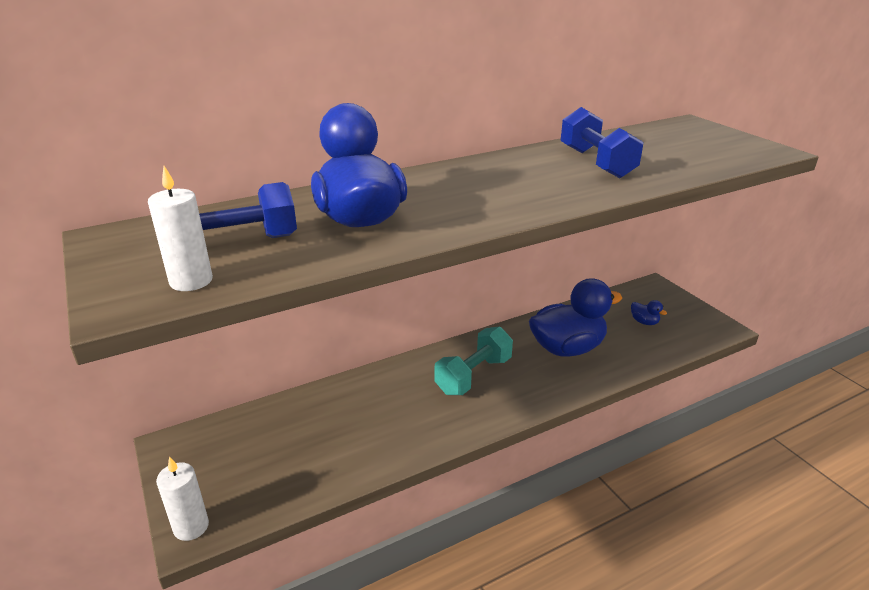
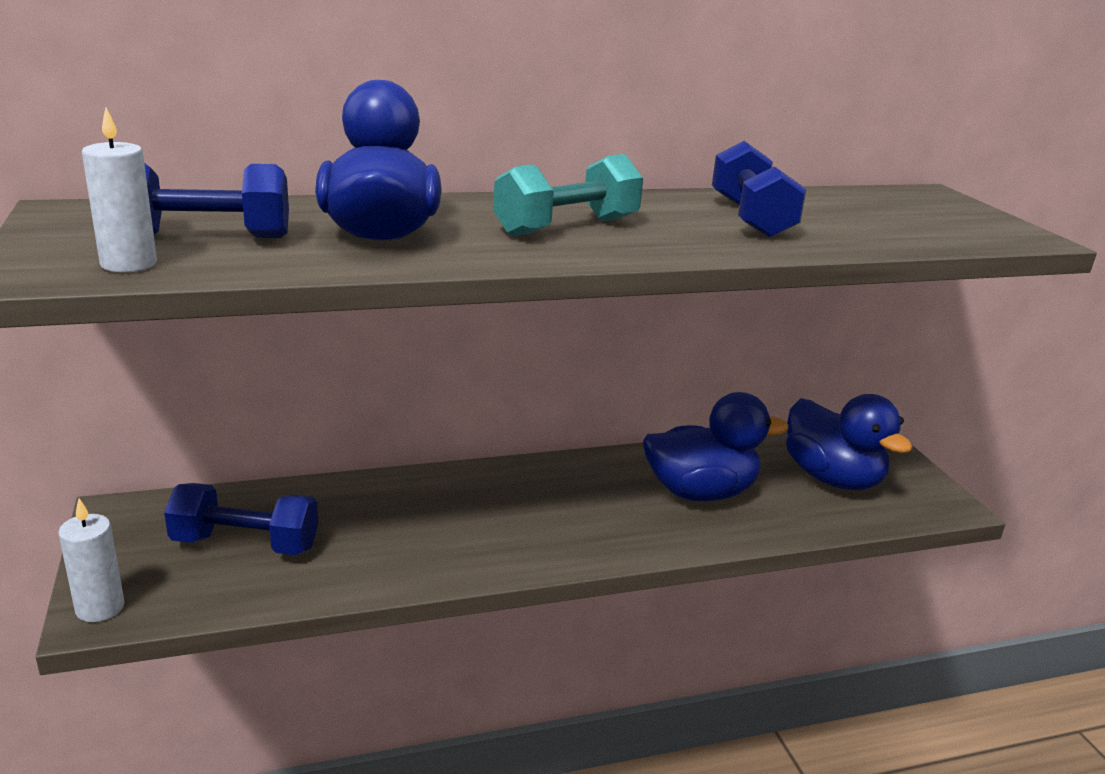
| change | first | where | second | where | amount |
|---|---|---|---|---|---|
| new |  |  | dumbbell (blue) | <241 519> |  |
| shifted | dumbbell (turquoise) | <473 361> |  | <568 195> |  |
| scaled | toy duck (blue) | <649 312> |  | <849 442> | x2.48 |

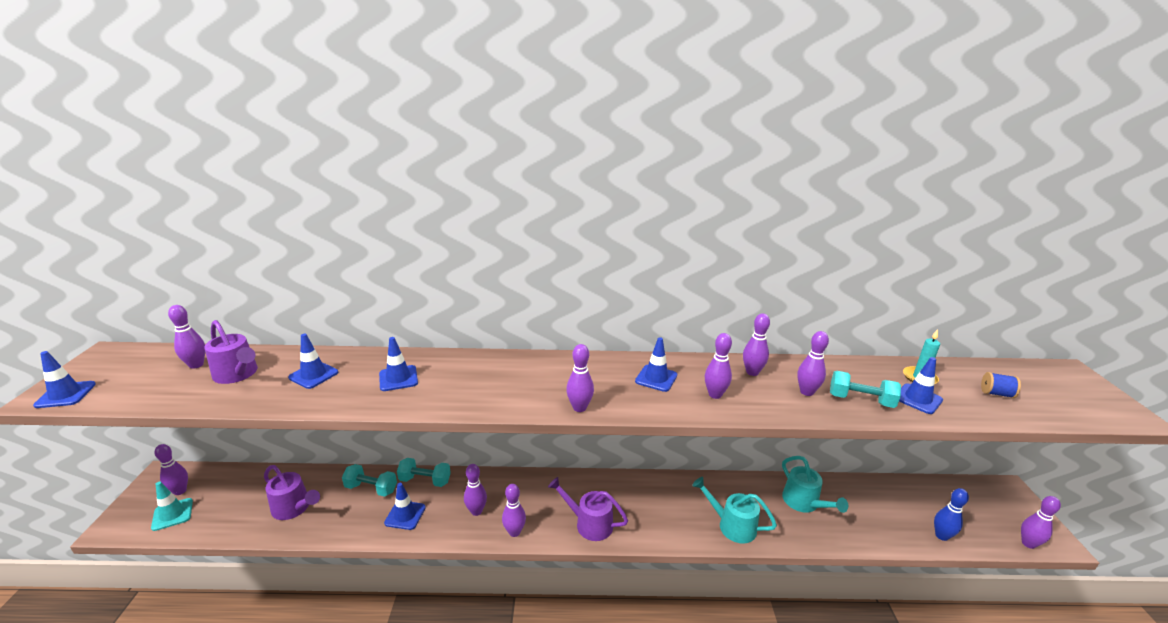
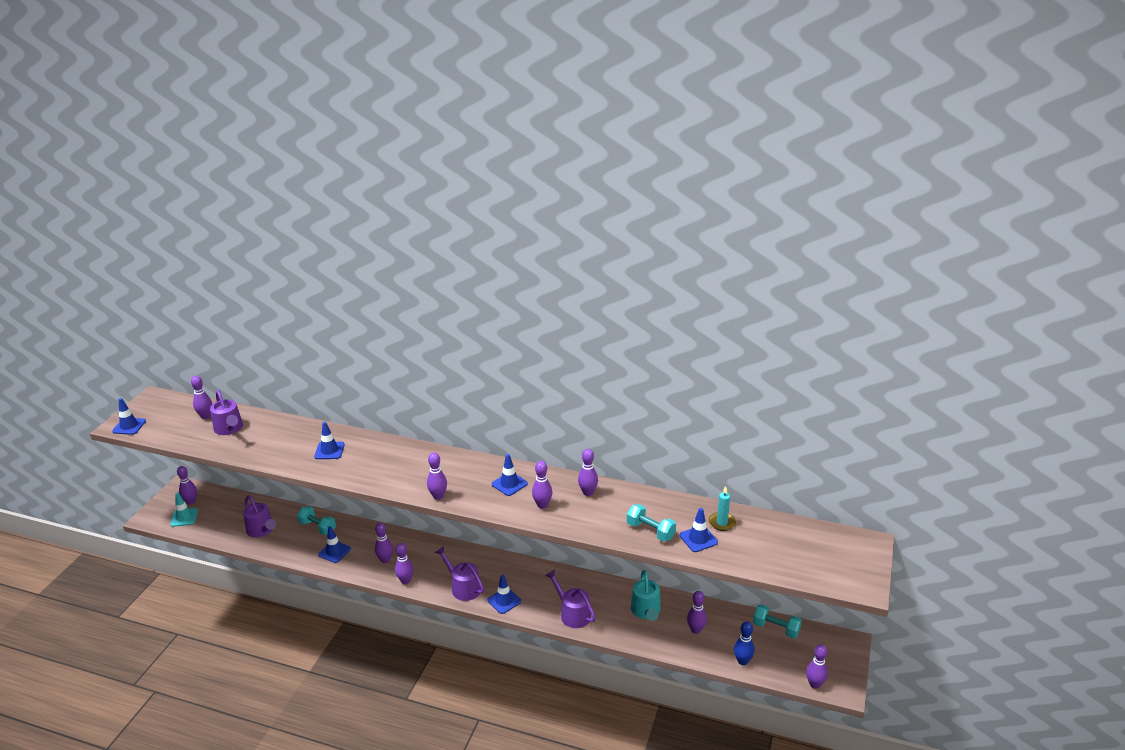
| change | first | where | second | where | amount |
|---|---|---|---|---|---|
| gone | spool (blue) | <1001 385> |  |  |  |
| shifted | safety cone (blue) | <313 361> |  | <504 594> |  |
| shifted | dumbbell (turquoise) | <424 472> |  | <777 621> |  |
| shifted | bowling pin (purple) | <813 363> |  | <697 612> |  |
| repainted | sprinkling can (turquoise) | <734 510> | sprinkling can (purple) | <570 599> |  |

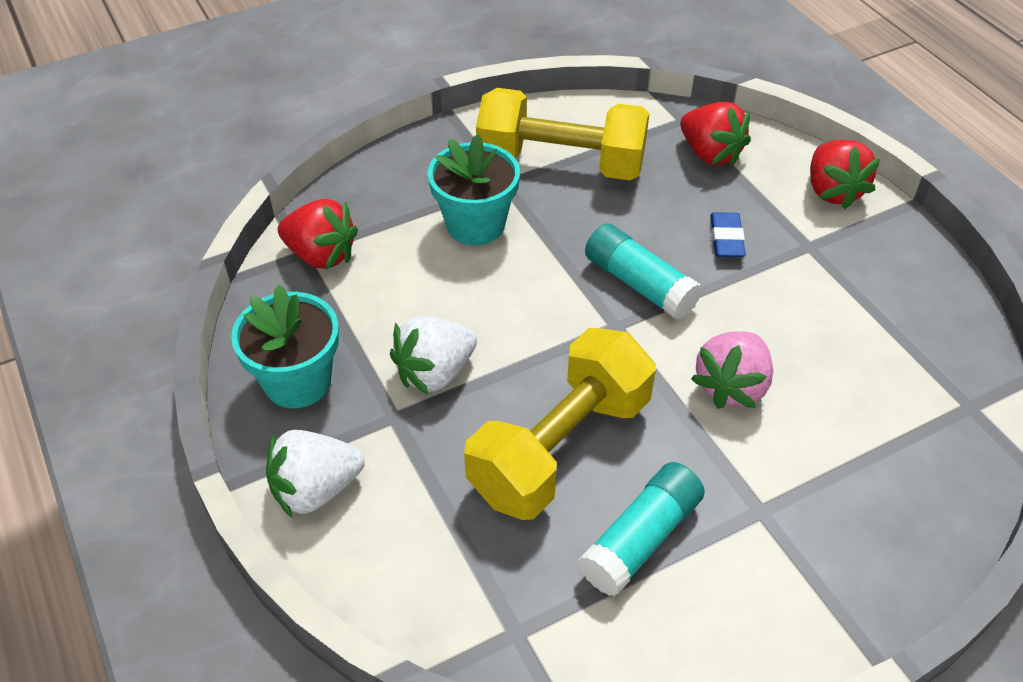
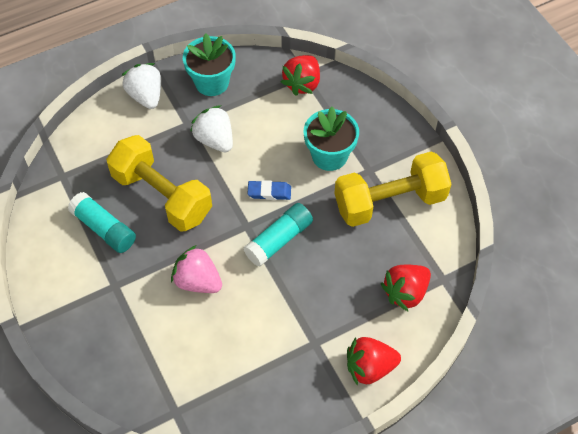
| change | first | where | second | where | amount |
|---|---|---|---|---|---|
| shifted | pencil eraser (blue) | <728 235> |  | <269 190> |  |
| rotated | dumbbell (yellow) | <562 134> |  | <393 189> | 60 degrees clockwise |

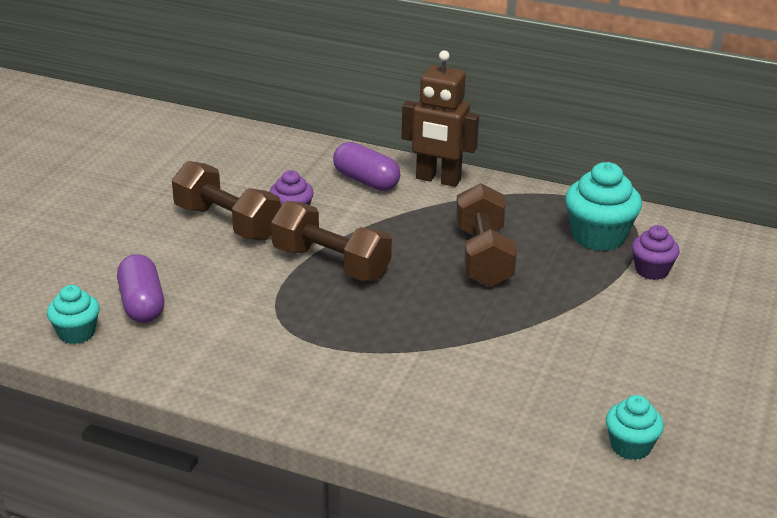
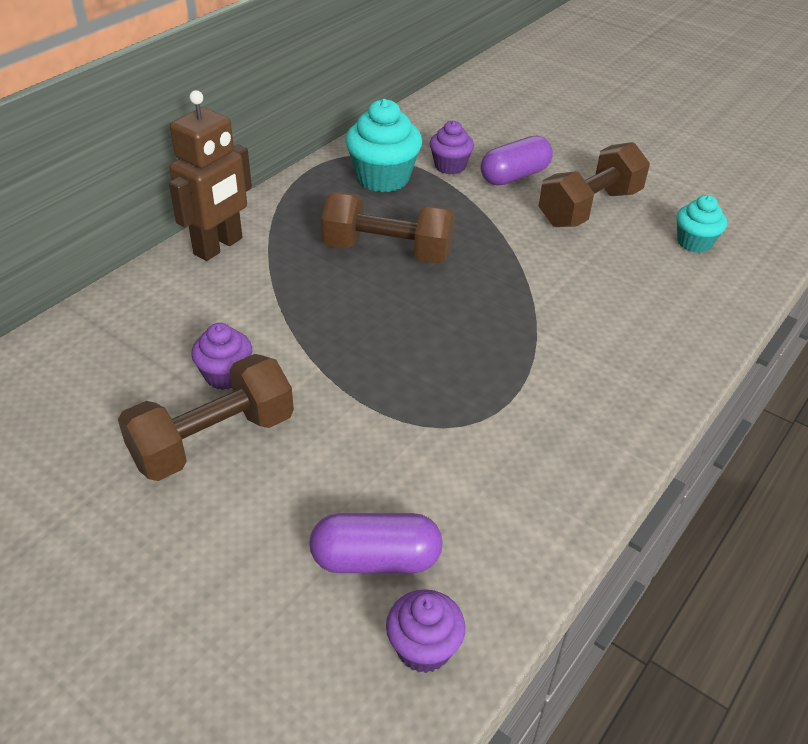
| change | first | where | second | where | amount |
|---|---|---|---|---|---|
| shifted | dumbbell (dark brown) | <331 241> |  | <594 184> |  |
| shifted | capsule (purple) | <366 166> |  | <517 160> |  |
| repainted | cupcake (turquoise) | <73 314> | cupcake (purple) | <425 631> |  |

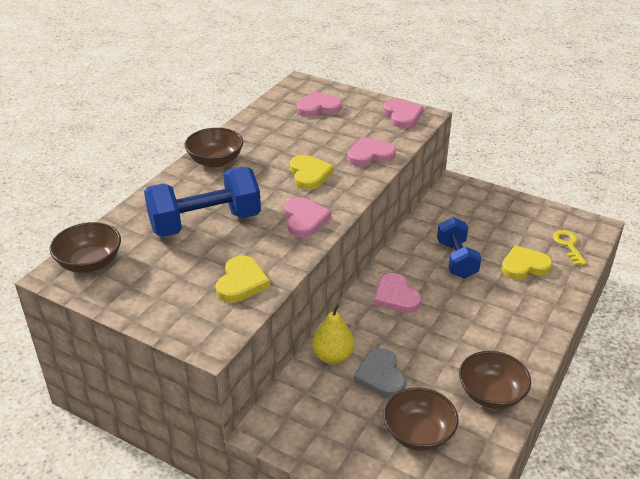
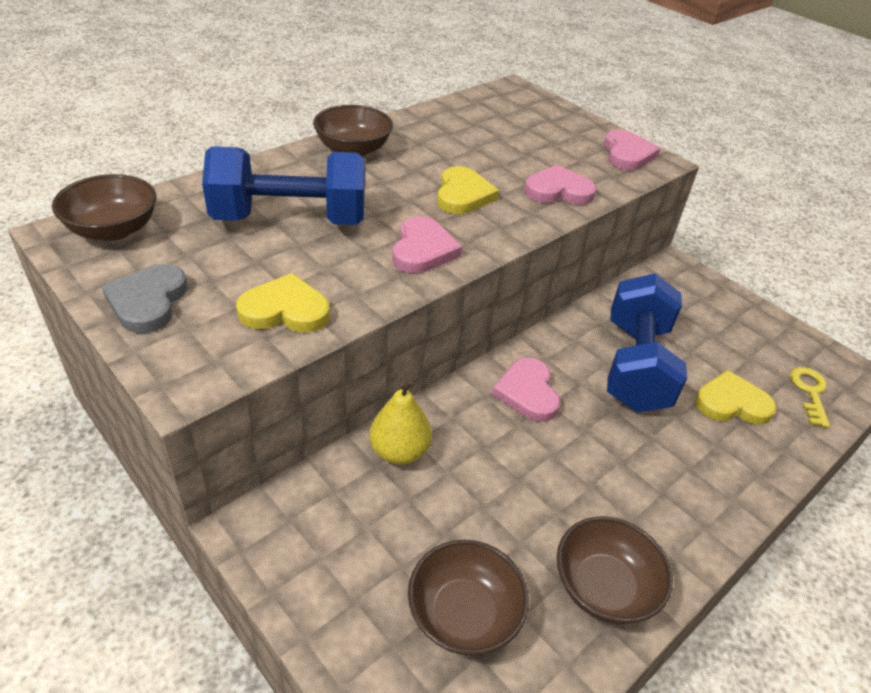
| change | first | where | second | where | amount |
|---|---|---|---|---|---|
| gone | heart shape (rosy) | <319 104> |  |  |  |
| shifted | heart shape (grey) | <379 373> |  | <145 298> |  |
| rotated | heart shape (yellow) | <243 279> |  | <283 303> | 120 degrees counterclockwise |
| scaled | dumbbell (blue) | <459 248> |  | <647 342> | x1.52 |

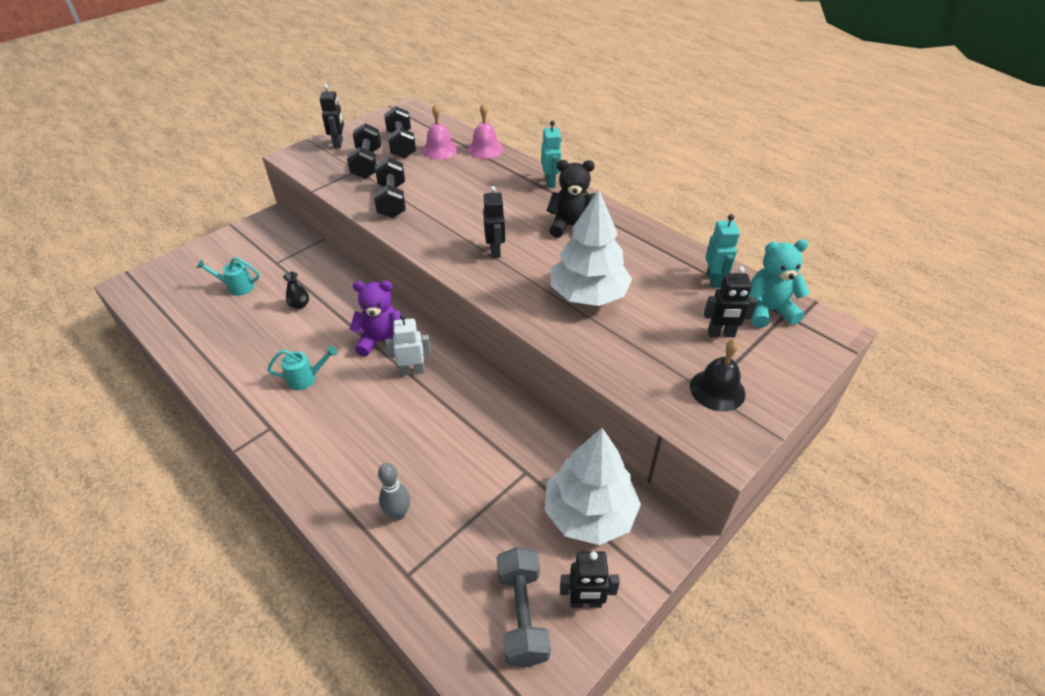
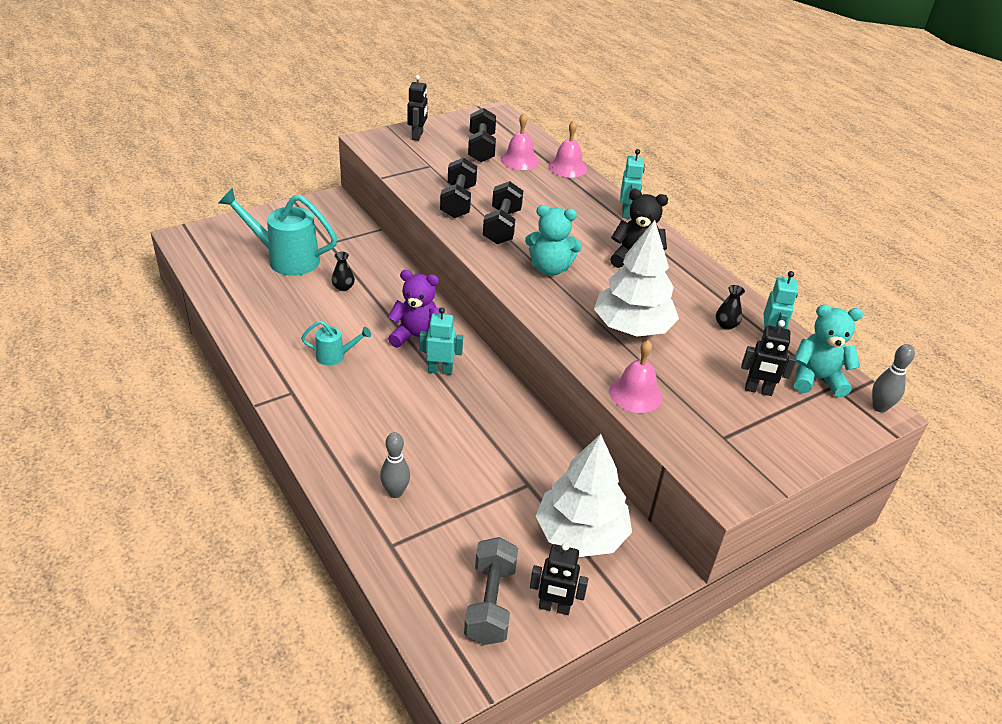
| change | first | where | second | where | amount |
|---|---|---|---|---|---|
| gone | hand bell (jet-black) | <717 375> |  |  |  |
| new |  |  | hand bell (rosy) | <635 376> |  |
| new |  |  | flower vase (jet-black) | <730 307> |  |
| new |  |  | bowling pin (grey) | <893 378> |  |
| shifted | dumbbell (jet-black) | <364 151> |  | <503 212> |  |
| swapped | robot figure (jet-black) | <494 222> | stuffed bear (turquoise) | <553 240> |  |
| repainted | robot figure (pure white) | <408 345> | robot figure (turquoise) | <441 341> |  |
| scaled | sprinkling can (turquoise) | <228 276> |  | <278 232> | x1.99 |

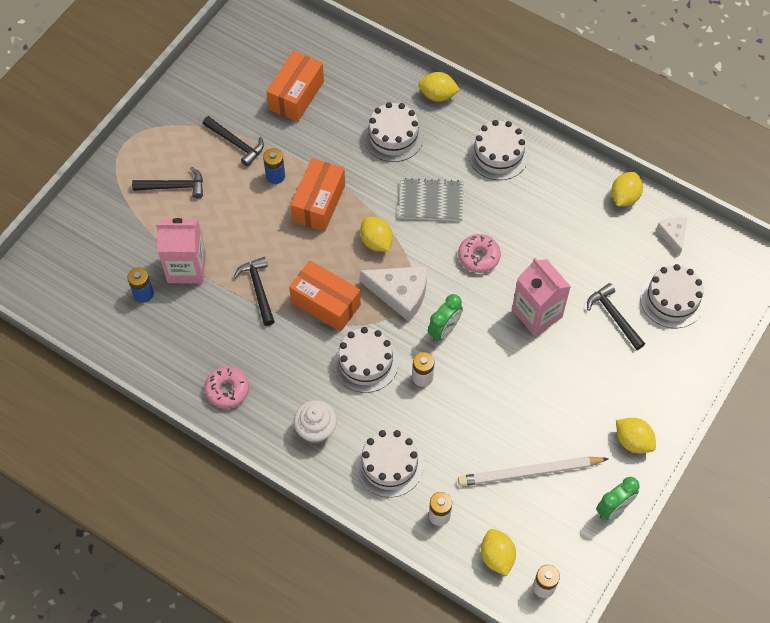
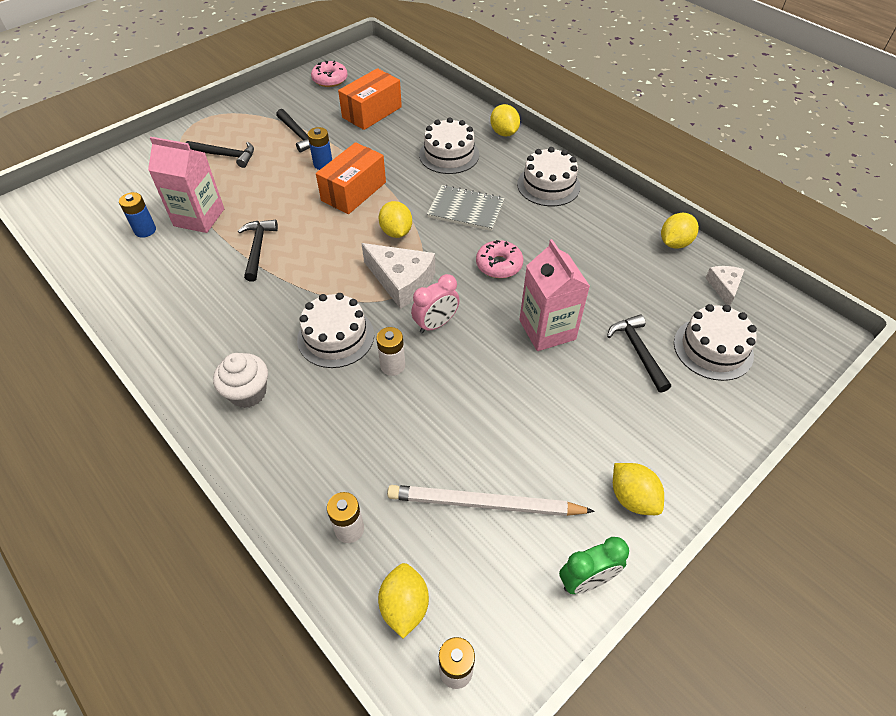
| change | first | where | second | where | amount |
|---|---|---|---|---|---|
| gone | package (orange) | <325 296> |  |  |  |
| gone | gateau (pure white) | <390 463> |  |  |  |
| shifted | doughnut (rosy) | <226 387> |  | <329 74> |  |
| repainted | bedside clock (leaf-green) | <445 318> | bedside clock (rosy) | <435 303> |  |
| rotated | citrus fruit (yellow) | <439 87> |  | <505 120> | 45 degrees clockwise |

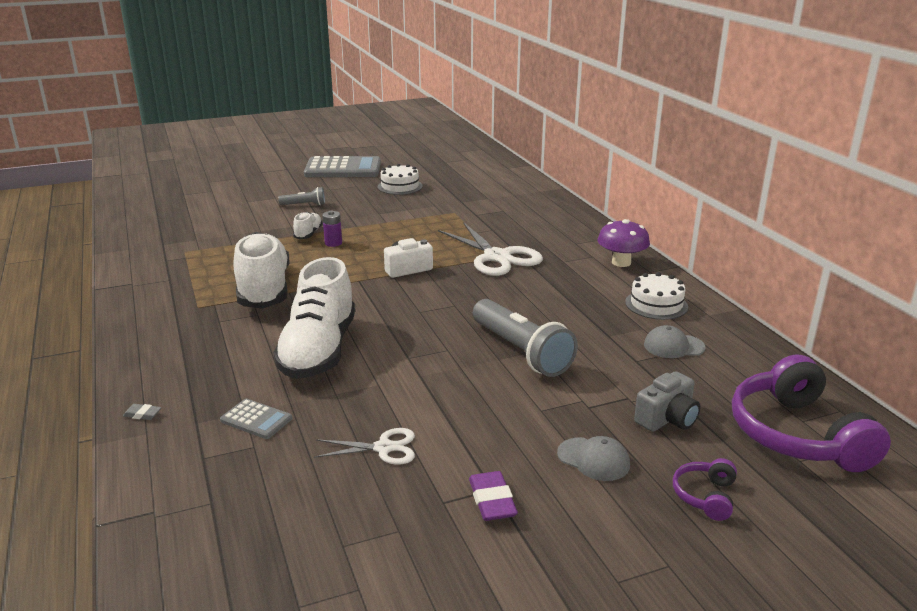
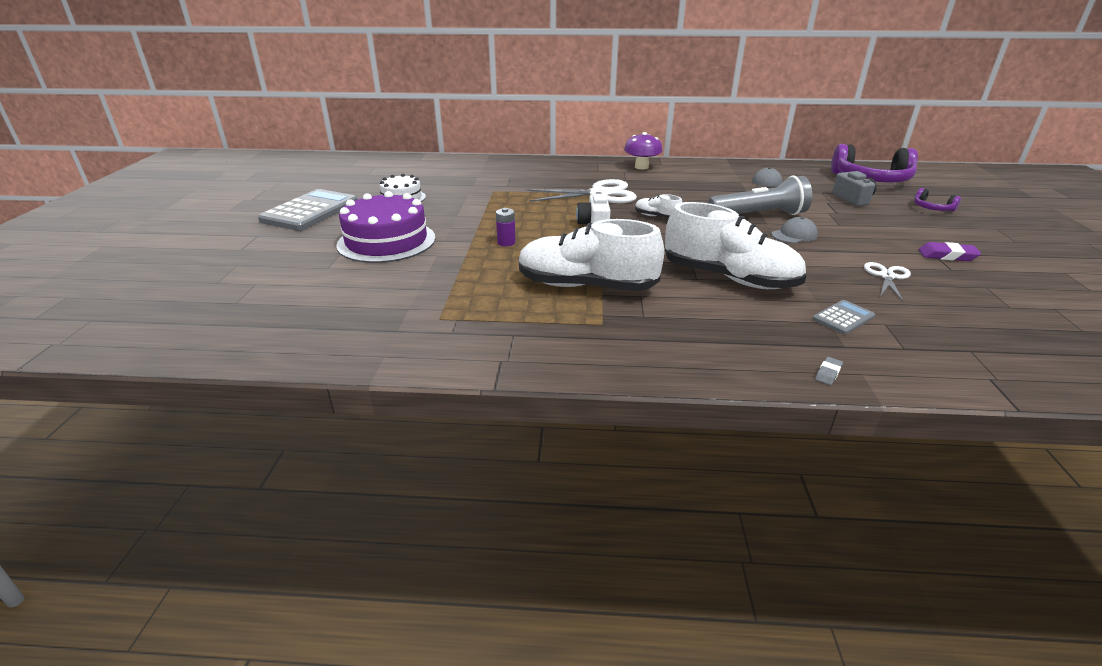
| change | first | where | second | where | amount |
|---|---|---|---|---|---|
| gone | gateau (pure white) | <656 296> |  |  |  |
| shifted | sneaker (pure white) | <308 225> |  | <658 206> |  |
| shifted | peaked cap (grey) | <593 458> |  | <794 230> |  |
| swapped | pocket torch (grey) | <301 196> | gateau (purple) | <385 227> |  |

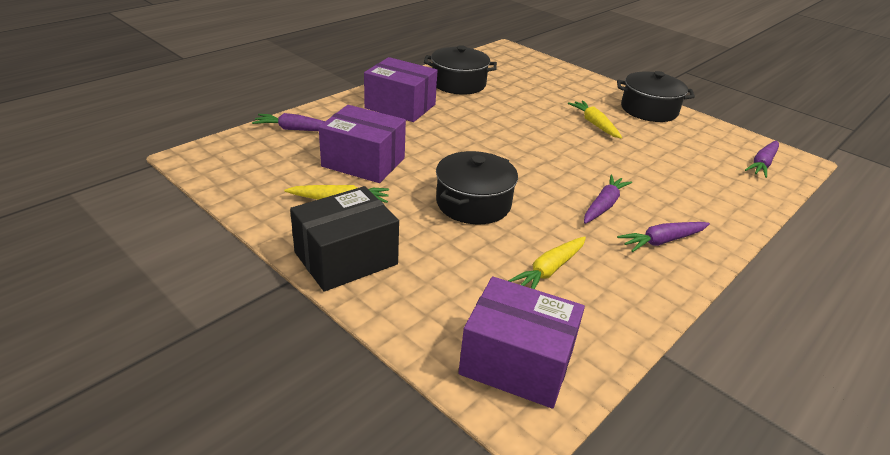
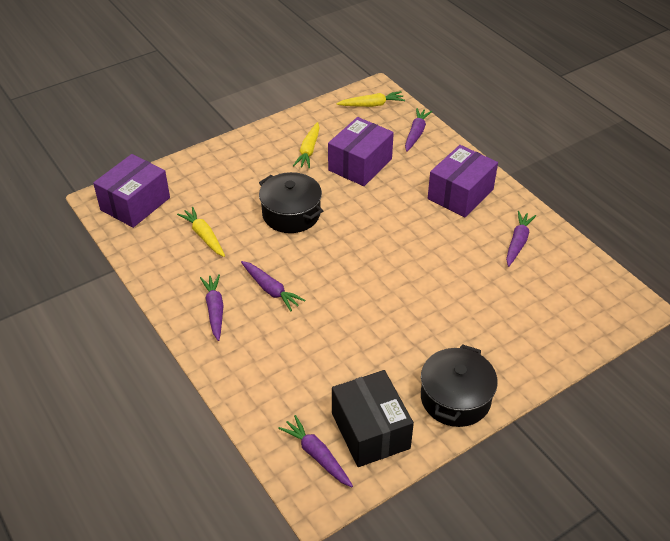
| change | first | where | second | where | amount |
|---|---|---|---|---|---|
| shifted | package (jet-black) | <344 239> |  | <373 418> |  |
| shifted | carrot (yellow) | <595 119> |  | <370 99> |  |
| swapped | pot (jet-black) | <460 70> | carrot (purple) | <521 239> |  |

